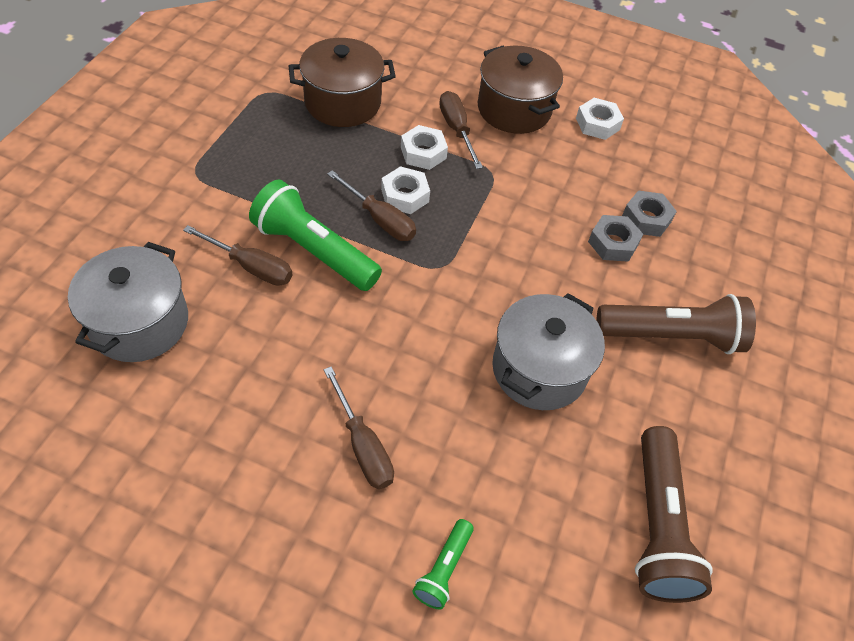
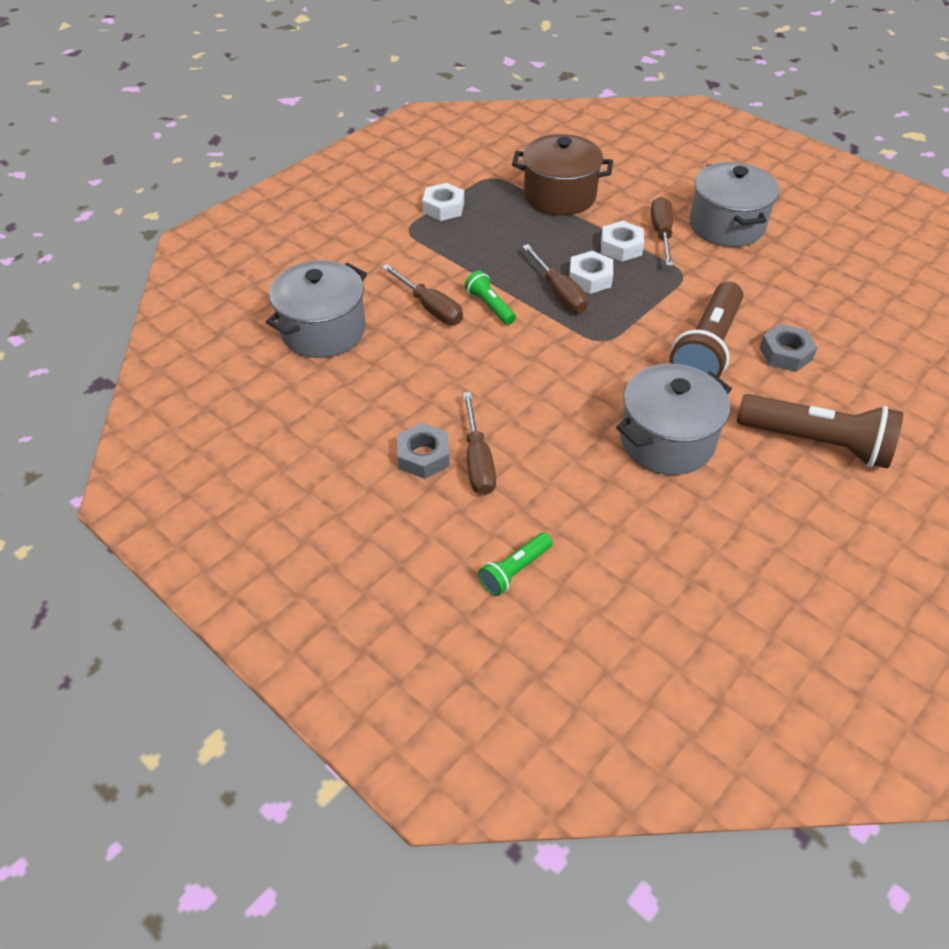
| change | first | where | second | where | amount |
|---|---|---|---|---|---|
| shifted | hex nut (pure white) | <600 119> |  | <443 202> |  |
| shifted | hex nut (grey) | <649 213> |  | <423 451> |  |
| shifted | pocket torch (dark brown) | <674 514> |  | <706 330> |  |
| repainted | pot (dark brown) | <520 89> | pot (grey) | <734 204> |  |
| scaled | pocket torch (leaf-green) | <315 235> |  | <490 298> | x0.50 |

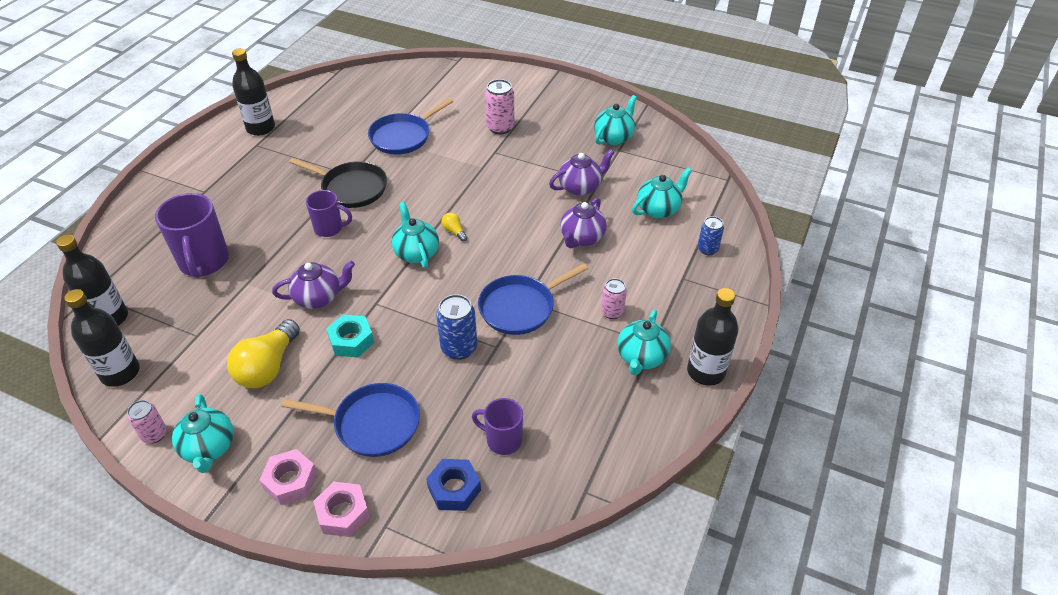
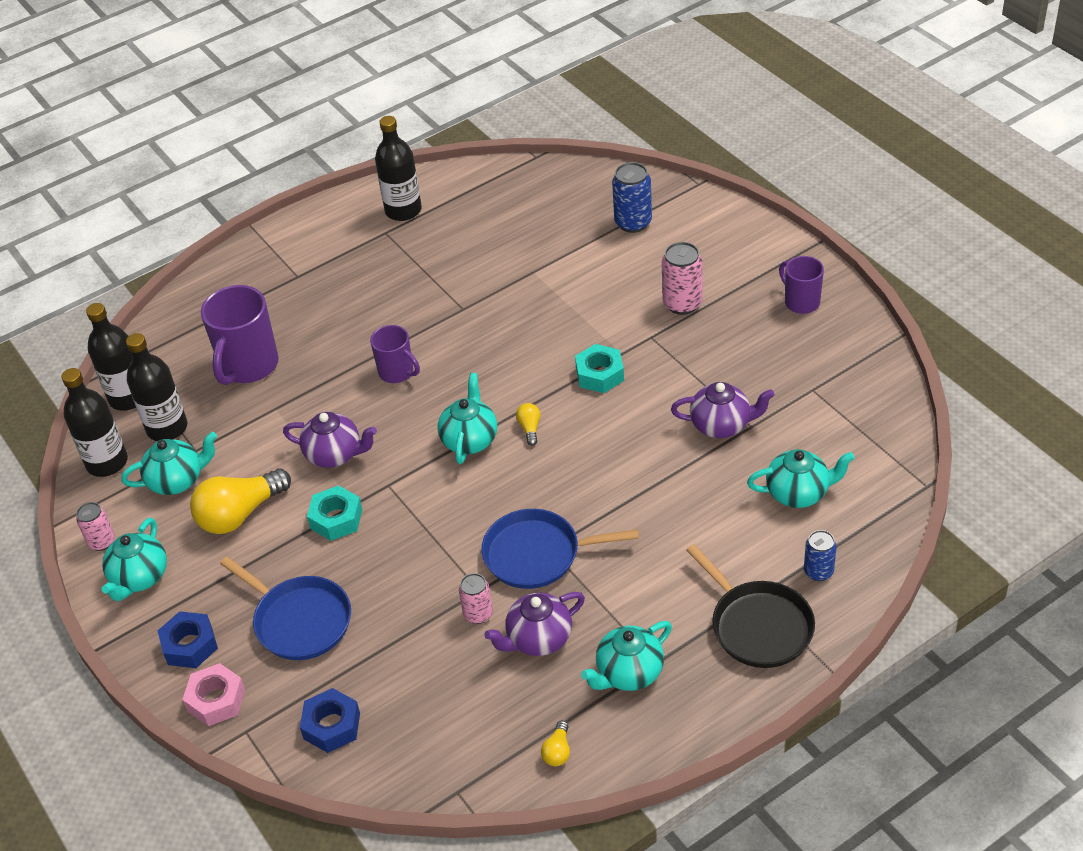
| change | first | where | second | where | amount |
|---|---|---|---|---|---|
| gone | skillet (blue) | <410 126> |  |  |  |
| new |  |  | lightbulb (yellow) | <555 743> |  |
| new |  |  | hex nut (turquoise) | <599 368> |  |
| shifted | skillet (jet-black) | <338 183> |  | <750 606> |  |
| shifted | can (blue) | <456 327> |  | <632 197> |  |
| shifted | tea mug (purple) | <497 426> |  | <801 285> |  |
| shifted | china teapot (purple) | <583 223> |  | <534 624> |  |
| shifted | china teapot (turquoise) | <615 120> |  | <169 463> |  |
| shifted | can (rosy) | <614 298> |  | <476 598> |  |
| shifted | drink bottle (jet-black) | <713 337> |  | <156 387> |  |
| repainted | hex nut (rosy) | <288 477> | hex nut (blue) | <188 639> |  |

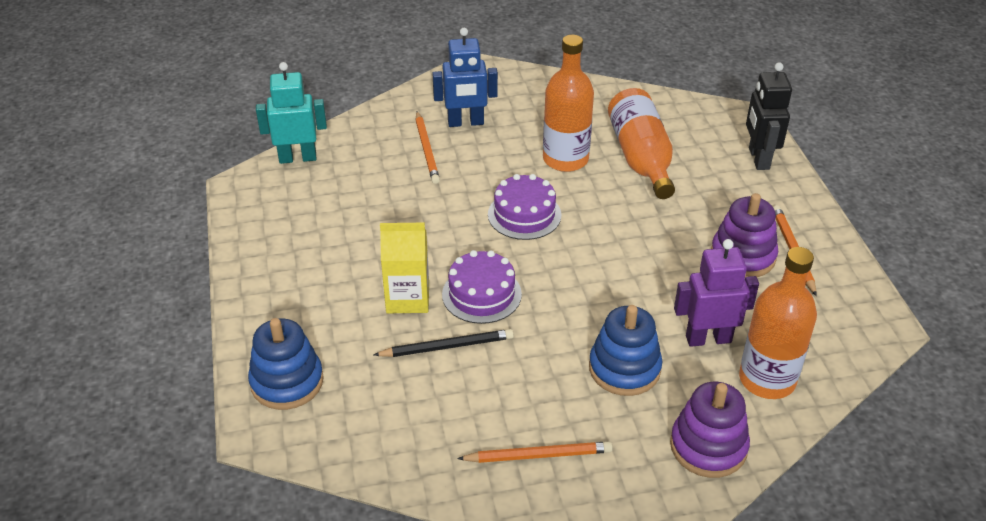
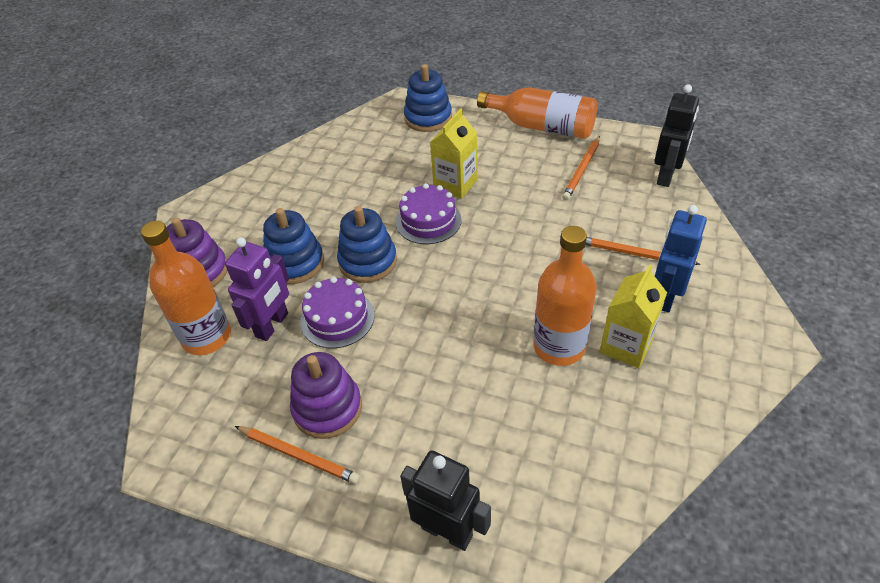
| change | first | where | second | where | amount |
|---|---|---|---|---|---|
| gone | wooden pencil (jet-black) | <444 343> |  |  |  |
| new |  |  | ring stacker (blue) | <367 244> |  |
| new |  |  | carton (yellow) | <633 316> |  |
| shifted | wooden pencil (orange) | <535 452> |  | <581 168> |  |
| shifted | gateau (purple) | <524 207> |  | <337 312> |  |
| shifted | drink bottle (orange) | <641 143> |  | <537 113> |  |
| repainted | robot figure (turquoise) | <291 113> | robot figure (jet-black) | <676 135> |  |

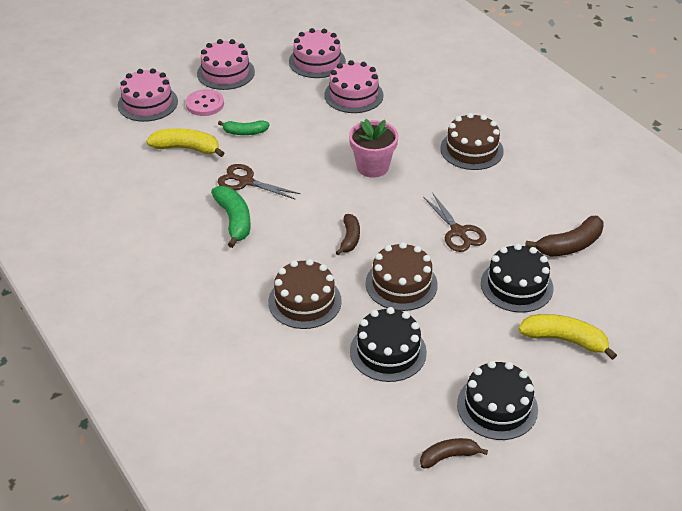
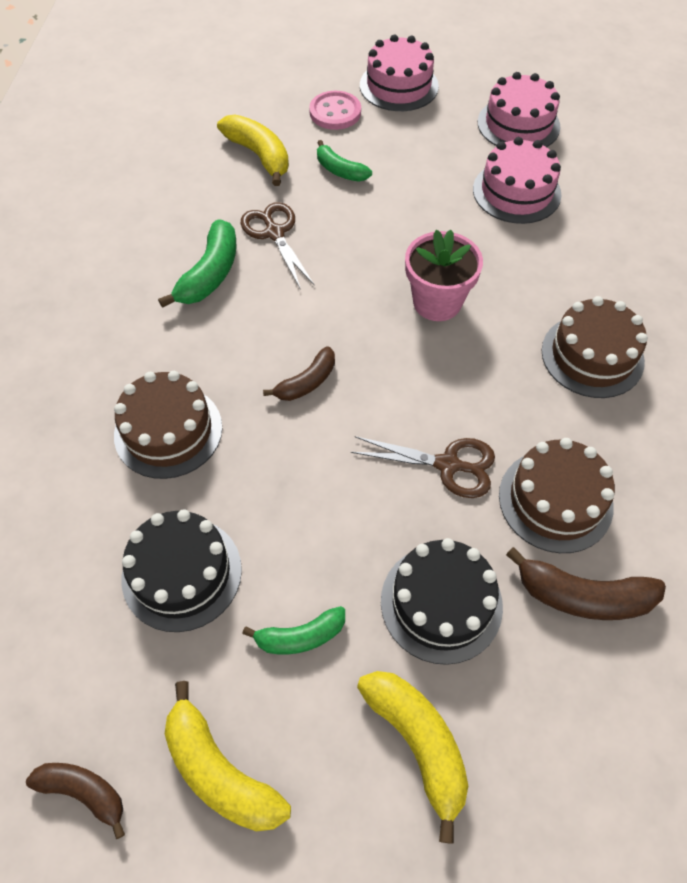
| change | first | where | second | where | amount |
|---|---|---|---|---|---|
| gone | gateau (rosy) | <148 95> |  |  |  |
| new |  |  | toy banana (leaf-green) | <293 630> |  |
| shifted | gateau (dark brown) | <402 276> |  | <557 495> |  |
| swapped | gateau (jet-black) | <497 400> | toy banana (yellow) | <228 756> |  |
| rotated | pair of scissors (dark brown) | <454 222> |  | <423 467> | 90 degrees counterclockwise |

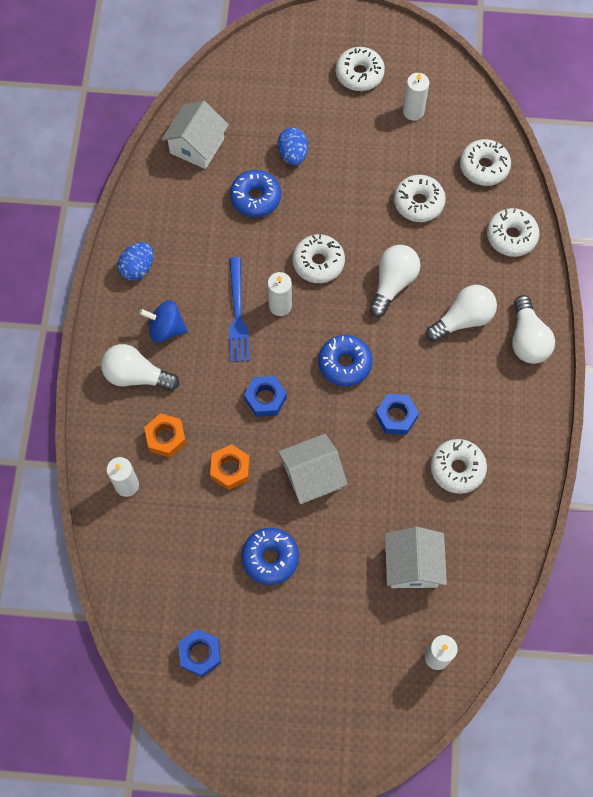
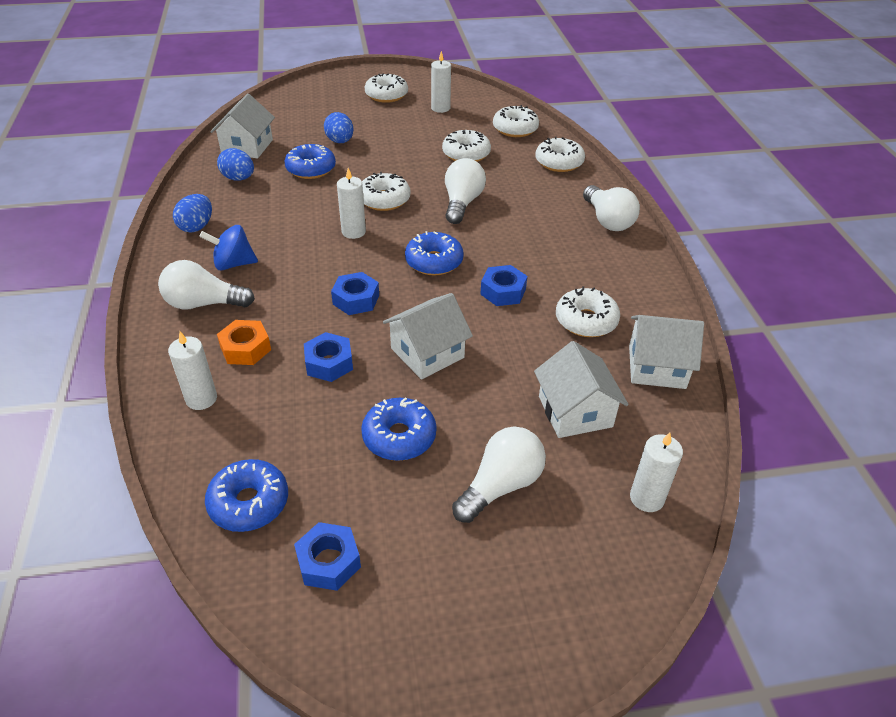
| change | first | where | second | where | amount |
|---|---|---|---|---|---|
| gone | table fork (blue) | <239 309> |  |  |  |
| new |  |  | doughnut (blue) | <246 495> |  |
| new |  |  | toy egg (blue) | <235 164> |  |
| new |  |  | house (pure white) | <666 352> |  |
| shifted | lightbulb (pure white) | <461 313> |  | <499 475> |  |
| repainted | hex nut (orange) | <230 467> | hex nut (blue) | <328 357> |  |

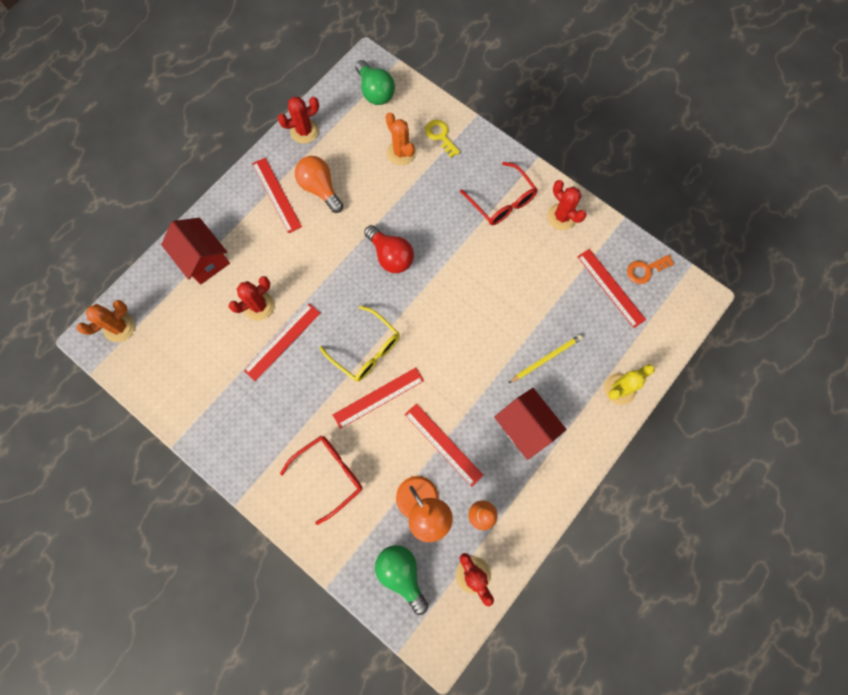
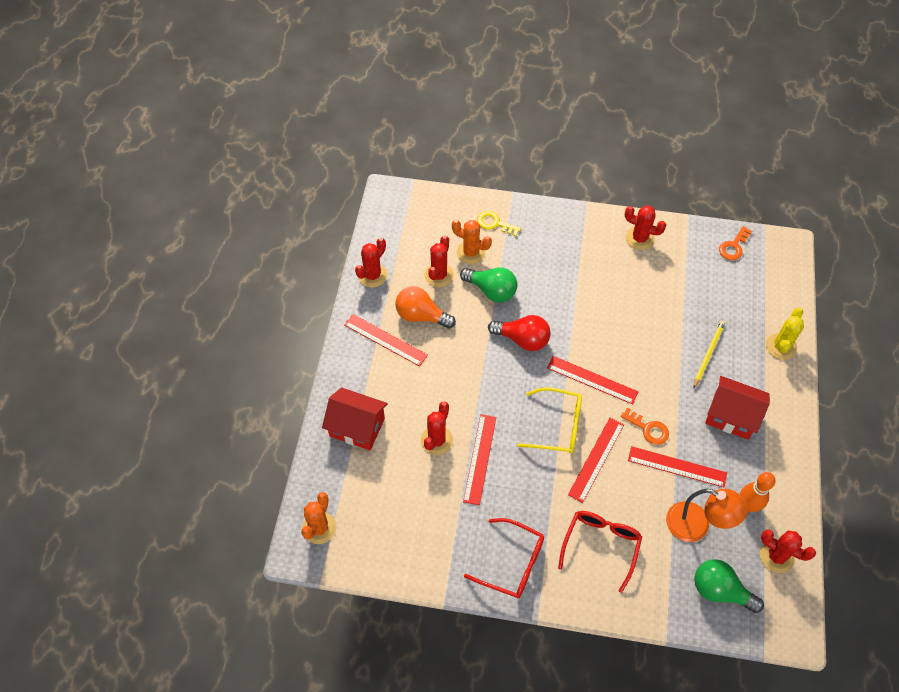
| change | first | where | second | where | amount |
|---|---|---|---|---|---|
| new |  |  | saguaro cactus (crimson) | <439 261> |  |
| new |  |  | door key (orange) | <645 426> |  |
| shifted | lightbulb (leaf-green) | <375 82> |  | <488 284> |  |
| shifted | eyeglasses (crimson) | <499 193> |  | <504 558> |  |
| shifted | measuring stick (crimson) | <611 288> |  | <592 380> |  |

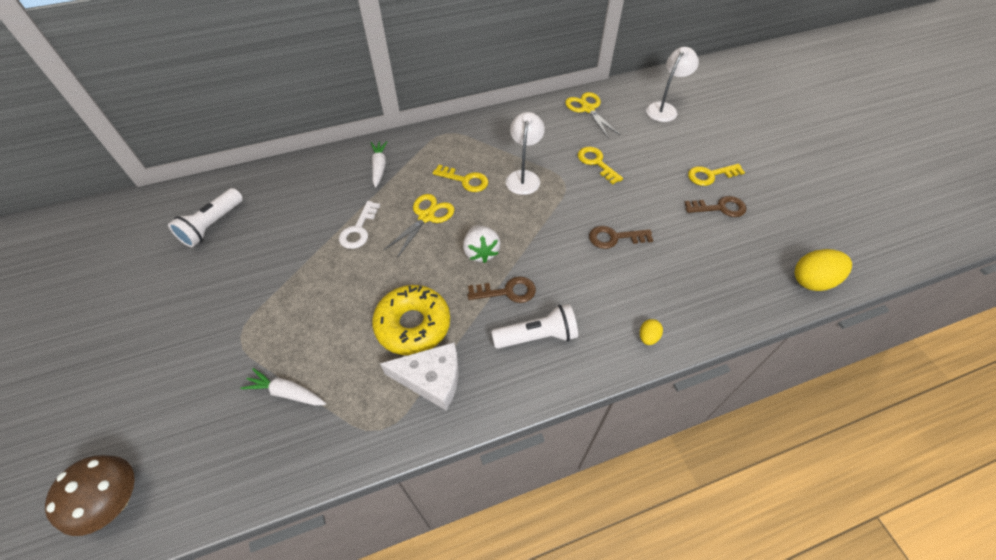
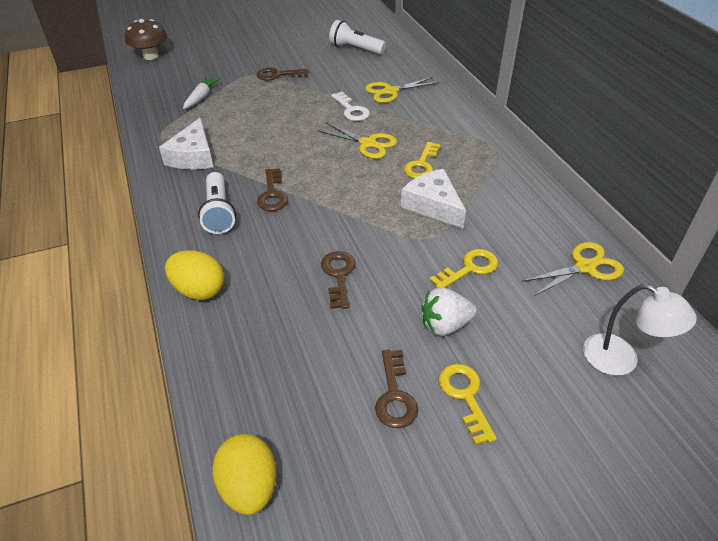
| change | first | where | second | where | amount |
|---|---|---|---|---|---|
| gone | carrot (pure white) | <379 164> |  |  |  |
| gone | doughnut (yellow) | <411 320> |  |  |  |
| new |  |  | door key (dark brown) | <282 74> |  |
| new |  |  | pair of scissors (yellow) | <402 90> |  |
| shifted | berry (pure white) | <482 244> |  | <449 311> |  |
| swapped | desk lamp (pure white) | <525 153> | piece of cheese (pure white) | <433 198> |  |
| rotated | door key (pure white) | <359 225> |  | <350 106> | 135 degrees counterclockwise |
| scaled | toy egg (yellow) | <651 332> |  | <195 275> | x1.97 |

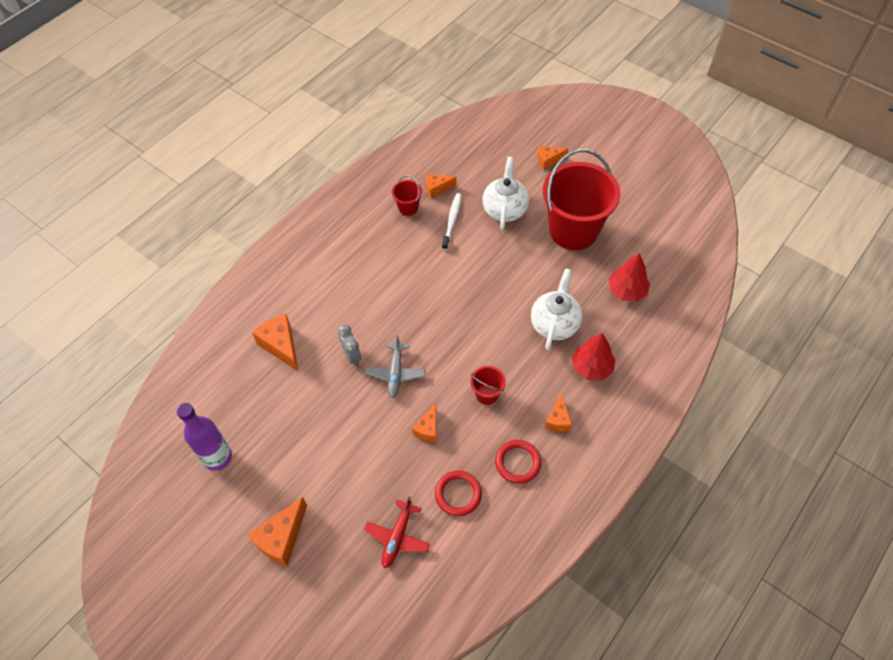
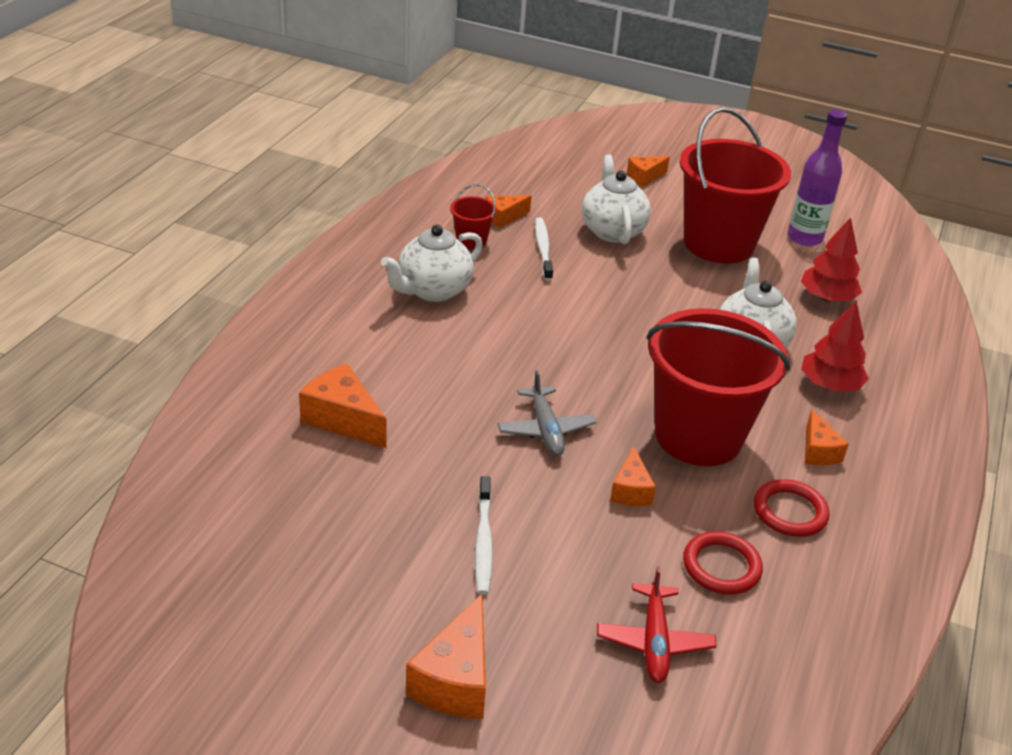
| change | first | where | second | where | amount |
|---|---|---|---|---|---|
| gone | bedside clock (grey) | <350 345> |  |  |  |
| new |  |  | china teapot (pure white) | <432 263> |  |
| new |  |  | dental brush (pure white) | <484 535> |  |
| shifted | drink bottle (purple) | <204 437> |  | <817 177> |  |
| scaled | bucket (crimson) | <488 385> |  | <718 387> | x2.37 |

